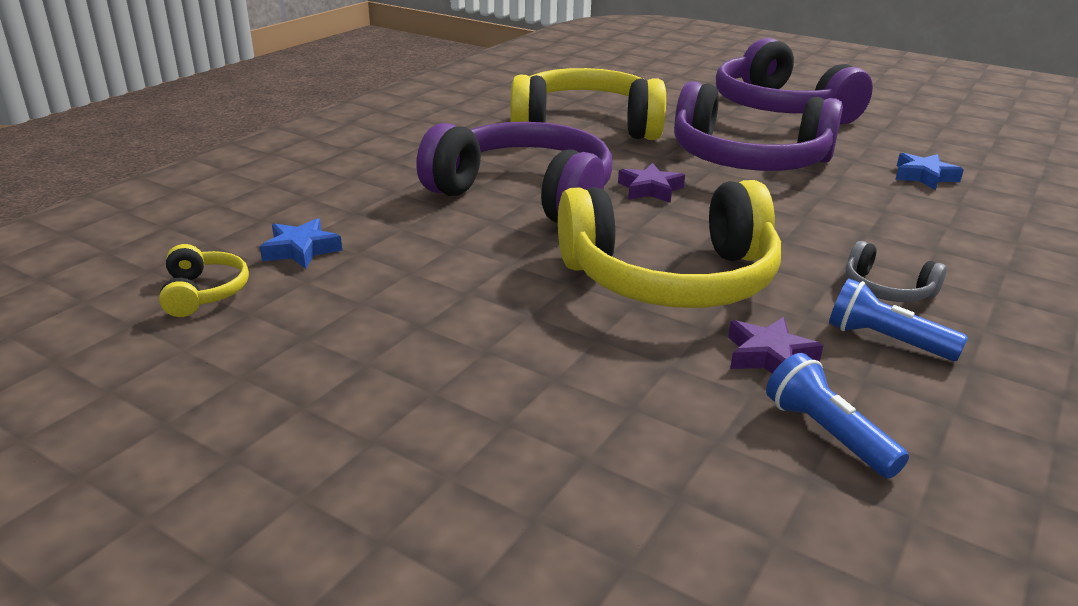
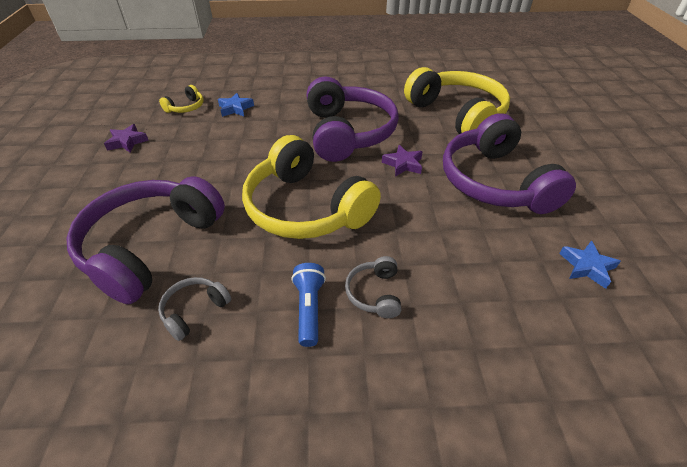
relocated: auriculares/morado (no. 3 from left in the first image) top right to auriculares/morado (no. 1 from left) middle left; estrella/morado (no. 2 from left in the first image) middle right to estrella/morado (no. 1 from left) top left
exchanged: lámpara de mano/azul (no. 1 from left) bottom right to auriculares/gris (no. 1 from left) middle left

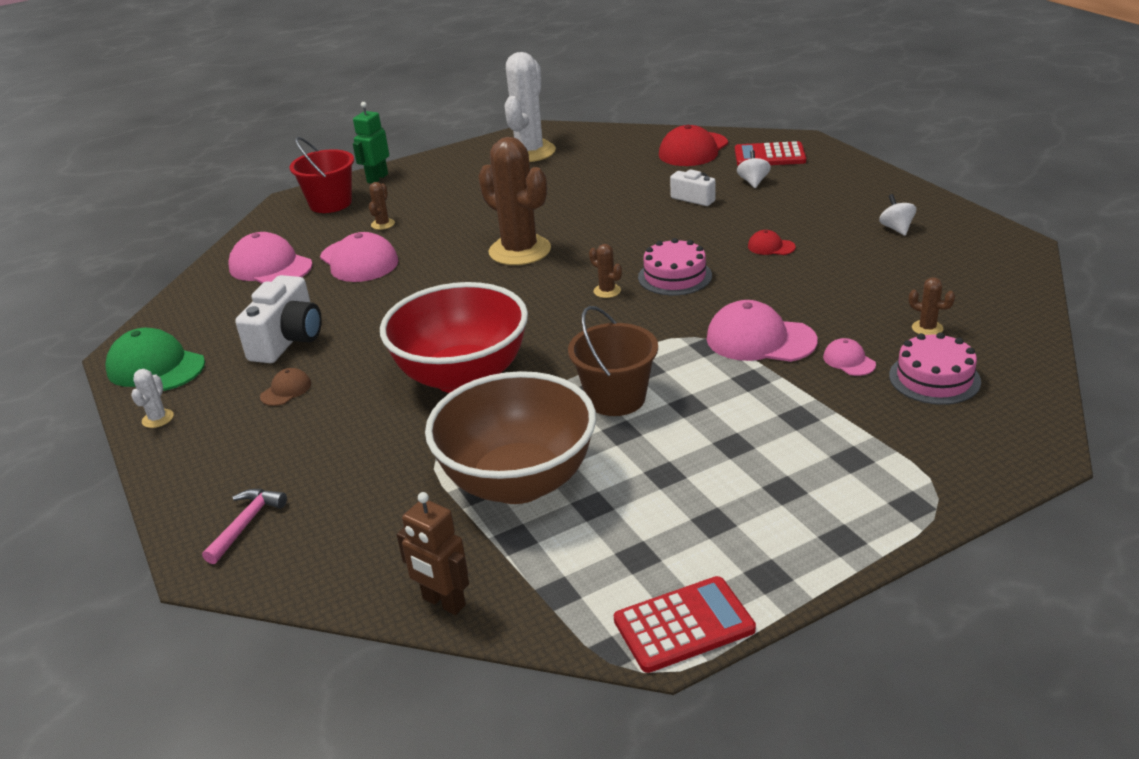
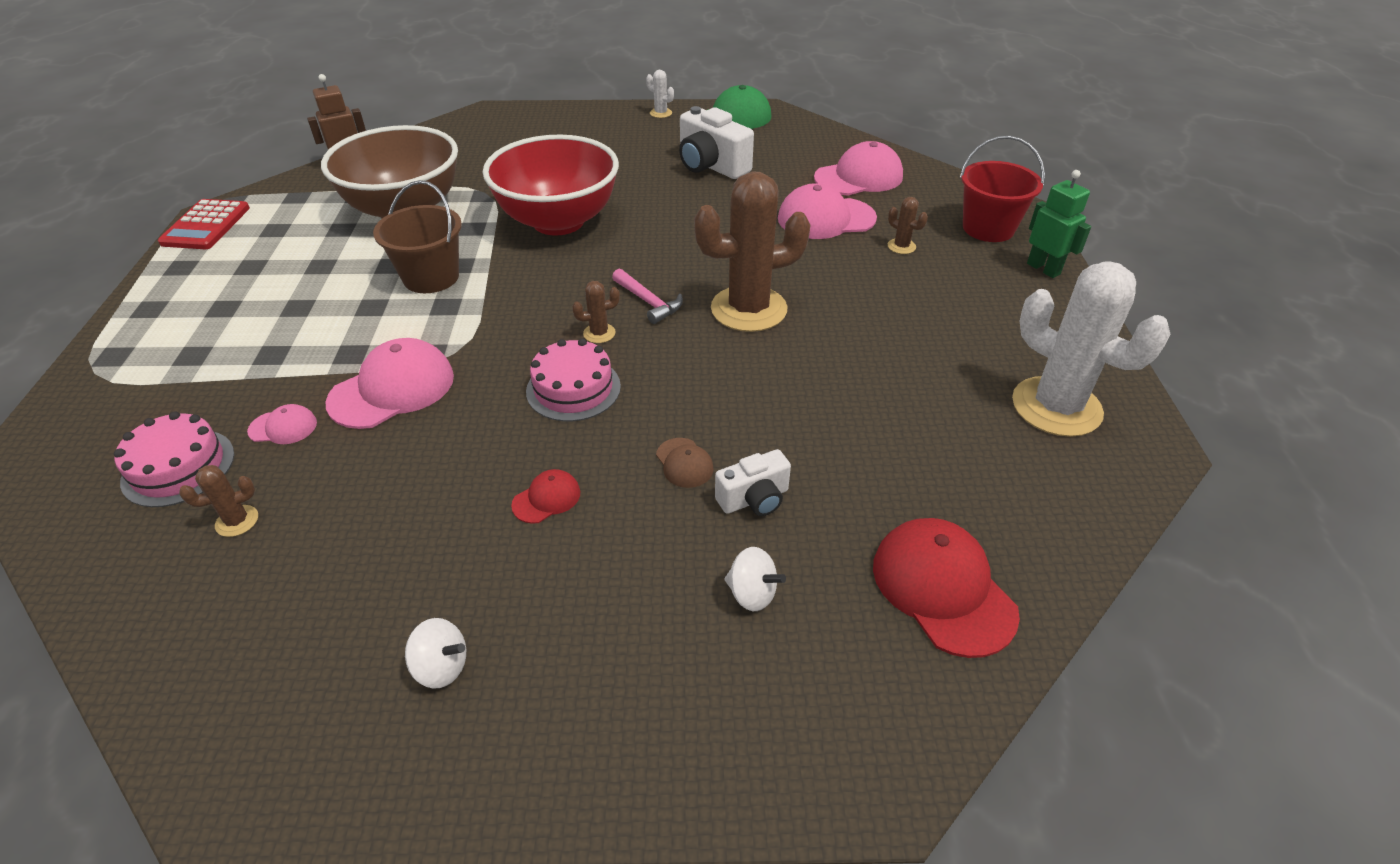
missing: calculadora/rojo (no. 2 from left) top right
relocated: martillo/rosa bottom left to centre; gorra/marrón middle left to centre

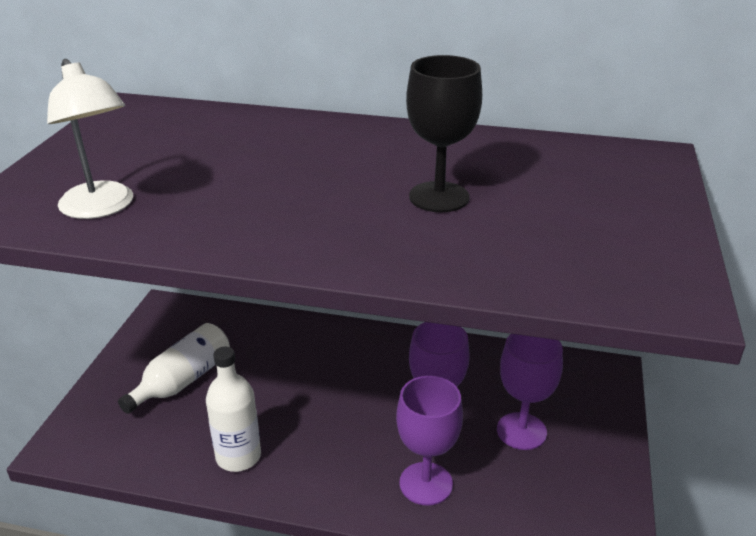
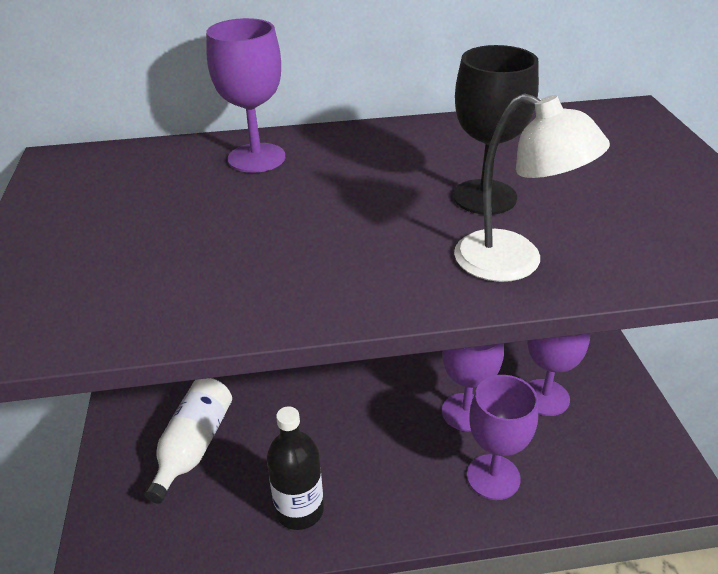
appeared: copa/morado (no. 1 from left) top centre
relocated: lámpara/blanco top left to top right
colour: botella/blanco (no. 2 from left) bottom left to botella/negro bottom centre

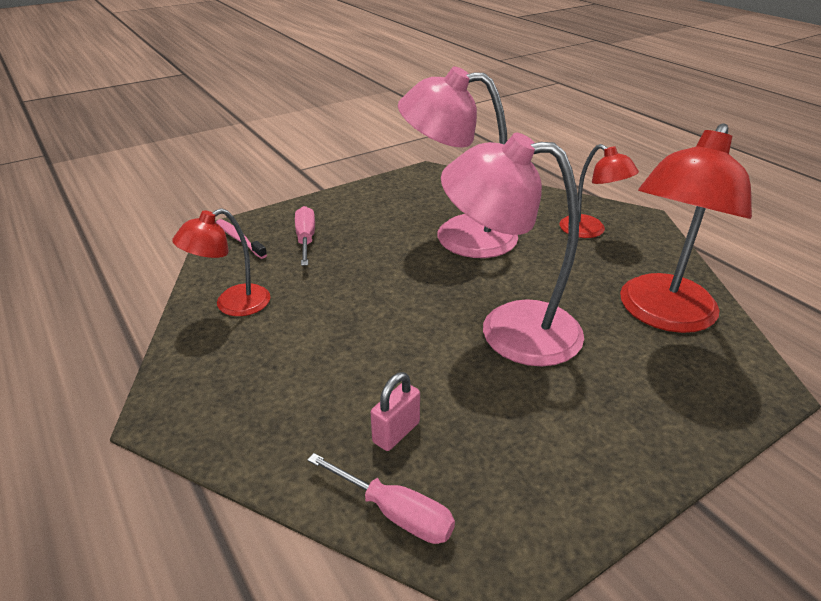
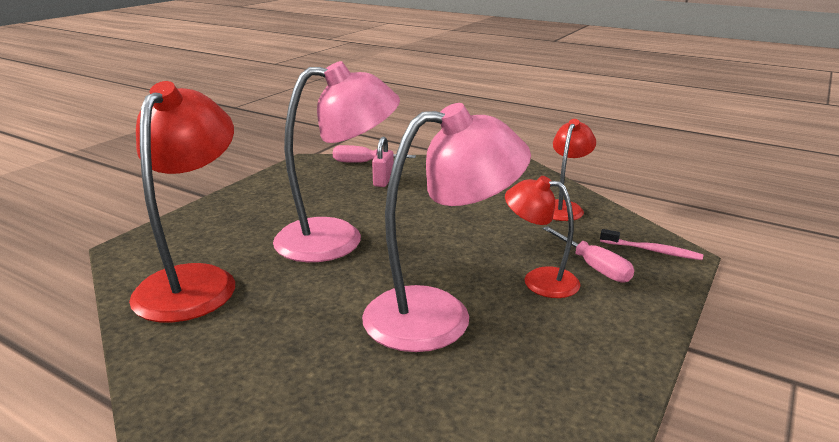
relocated: lámpara/rojo (no. 2 from left) top right to centre

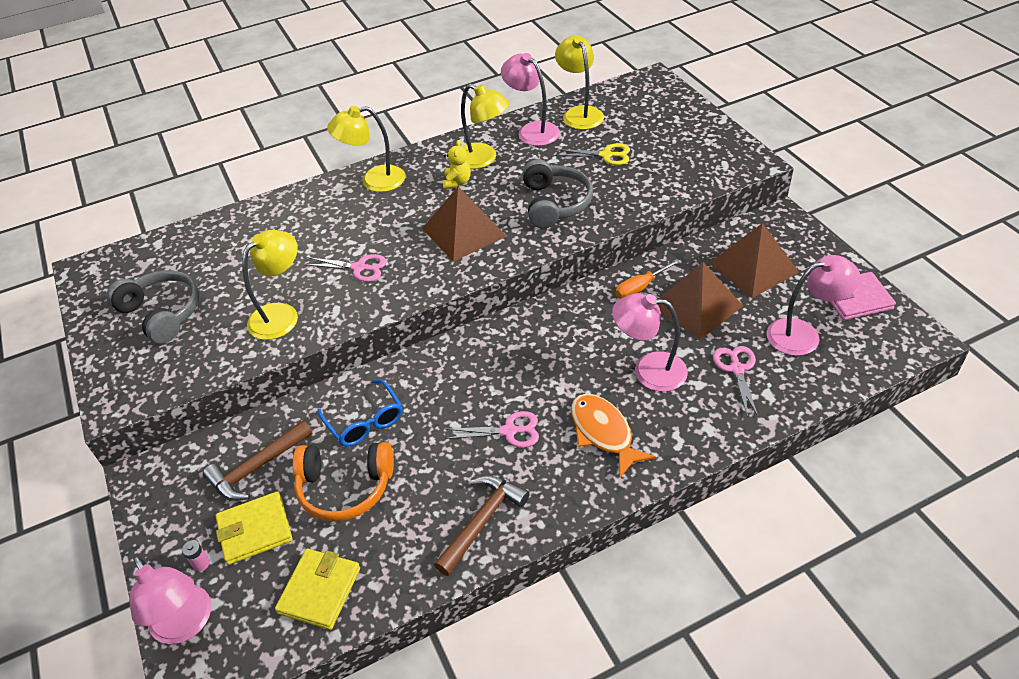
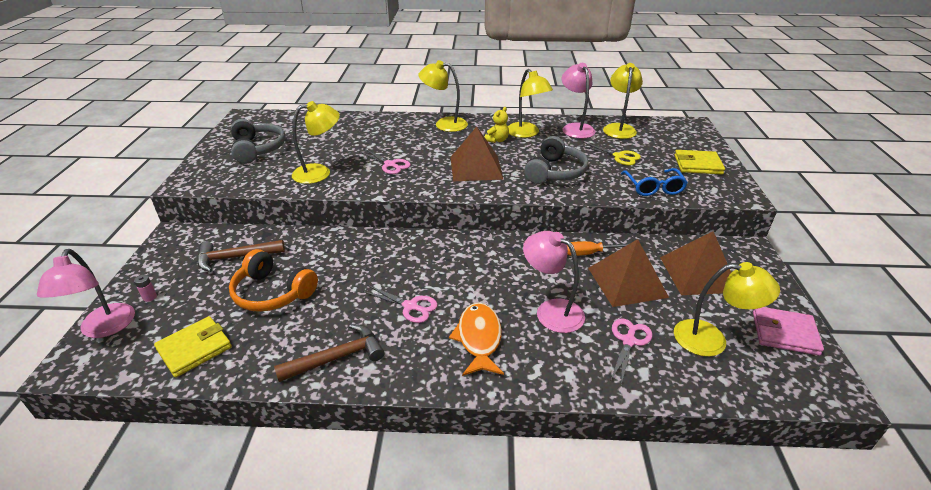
relocated: gafas/azul centre to middle right; cartera/amarillo (no. 1 from left in the first image) bottom left to cartera/amarillo (no. 2 from left) top right
colour: lámpara/rosa (no. 4 from left) middle right to lámpara/amarillo (no. 5 from left) middle right

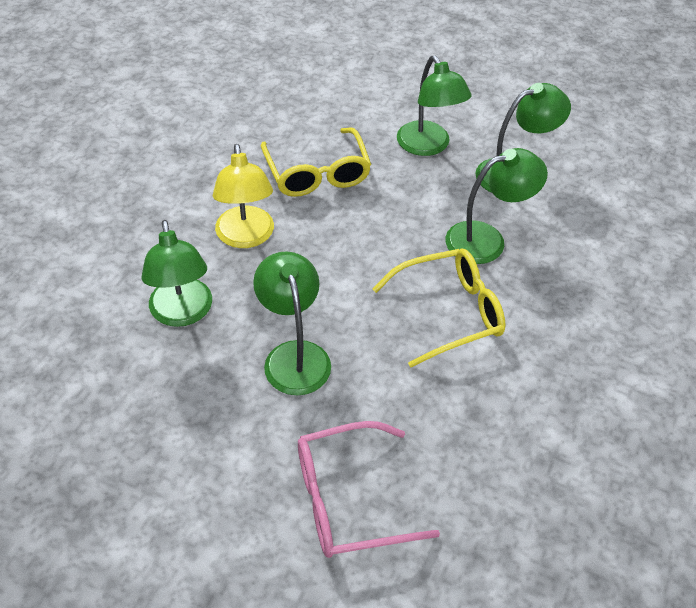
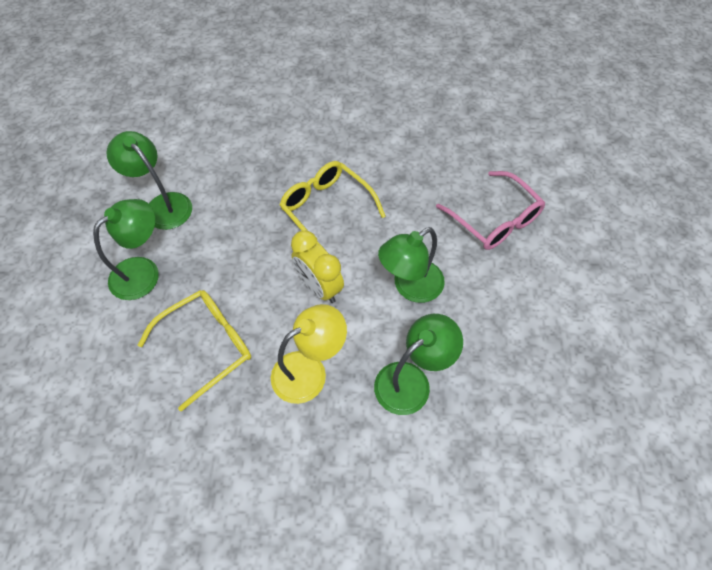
missing: lámpara/verde (no. 4 from left) middle right
appeared: despertador/amarillo centre

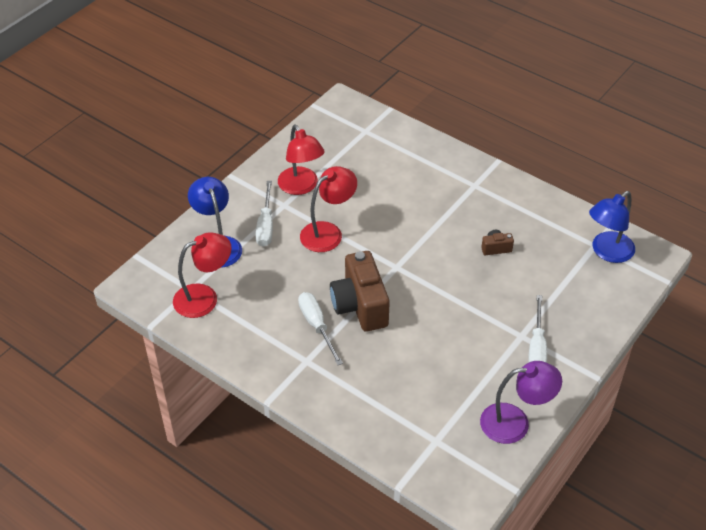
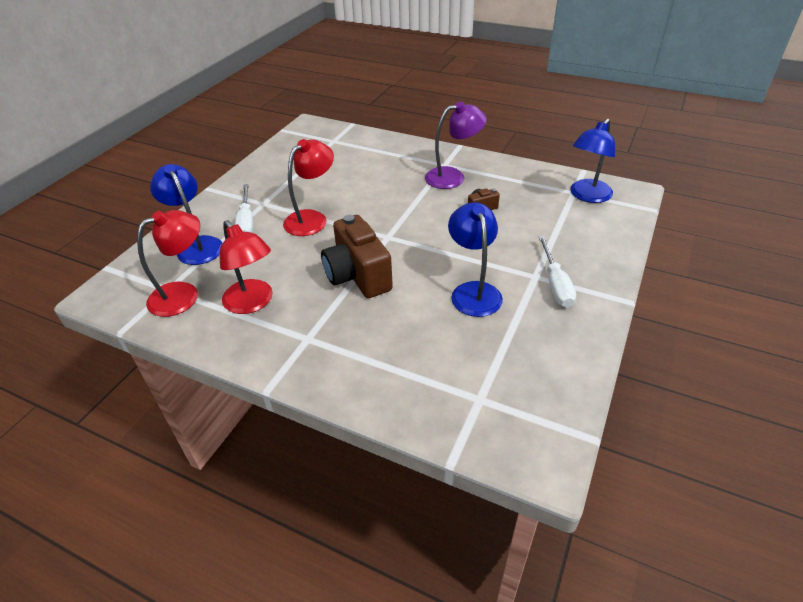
missing: destornillador/blanco (no. 2 from left) centre
appeared: lámpara/azul (no. 2 from left) centre
relocated: lámpara/rojo (no. 2 from left) top centre to middle left; lámpara/morado bottom right to top centre

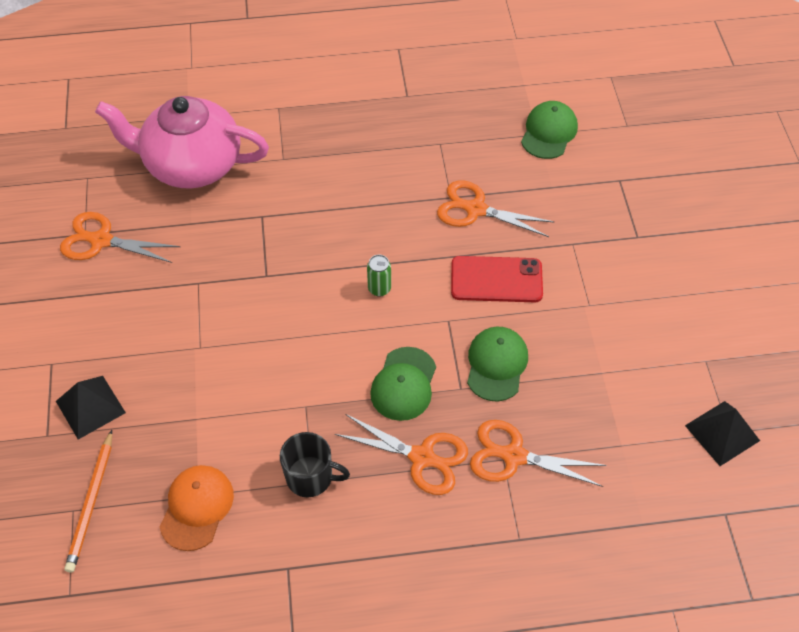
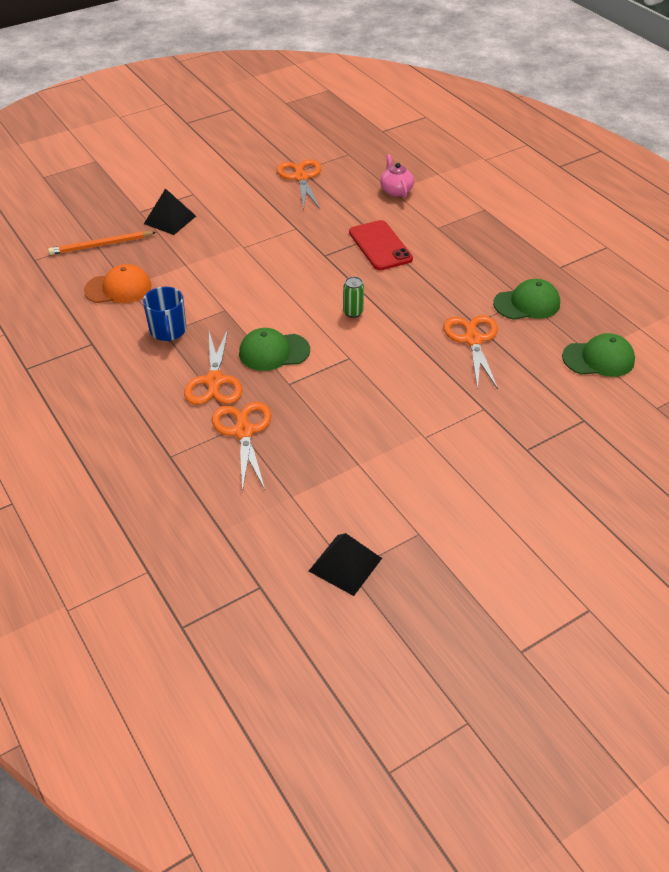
relocated: móvil/rojo centre to top centre; gorra/verde (no. 2 from left) centre to middle right
colour: taza/negro bottom centre to taza/azul middle left
size: tetera/rosa top left = top centre x0.42

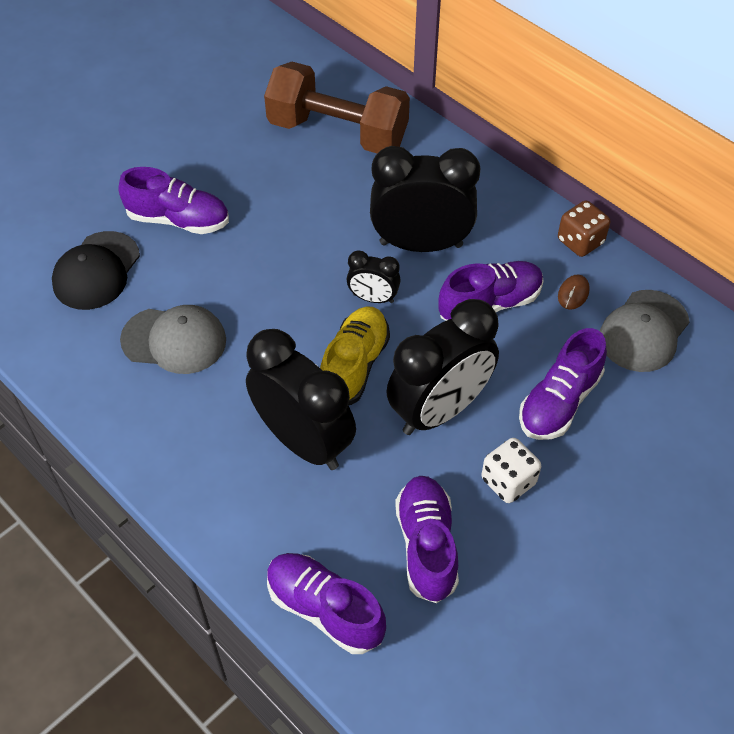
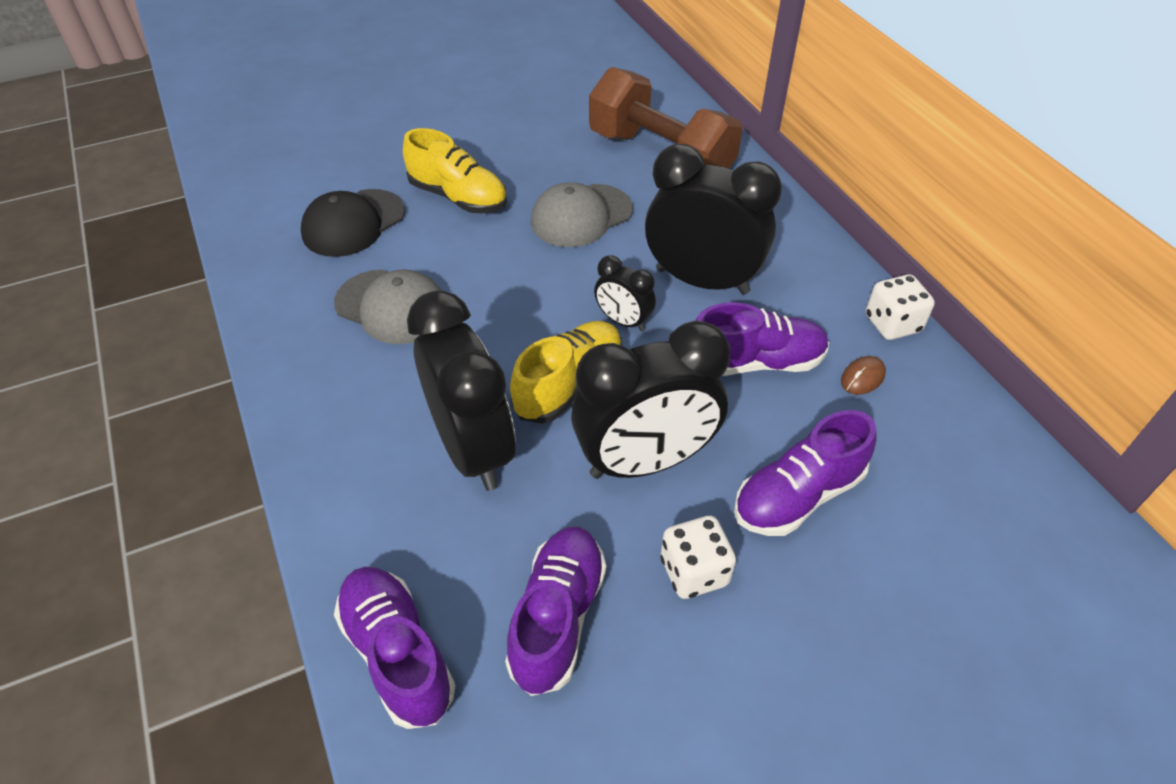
relocated: gorra/gris (no. 2 from left) middle right to top centre
colour: zapato/morado (no. 1 from left) top left to zapato/amarillo (no. 1 from left) top centre; dado/marrón top right to dado/blanco (no. 2 from left) middle right

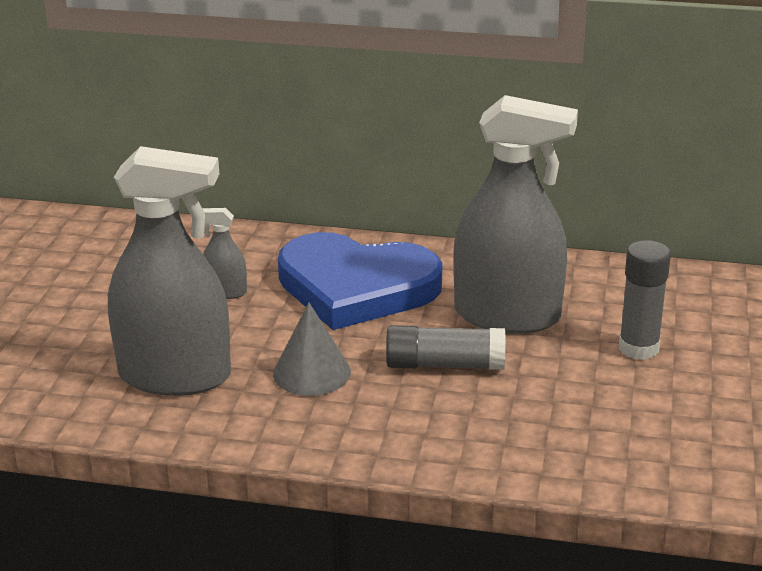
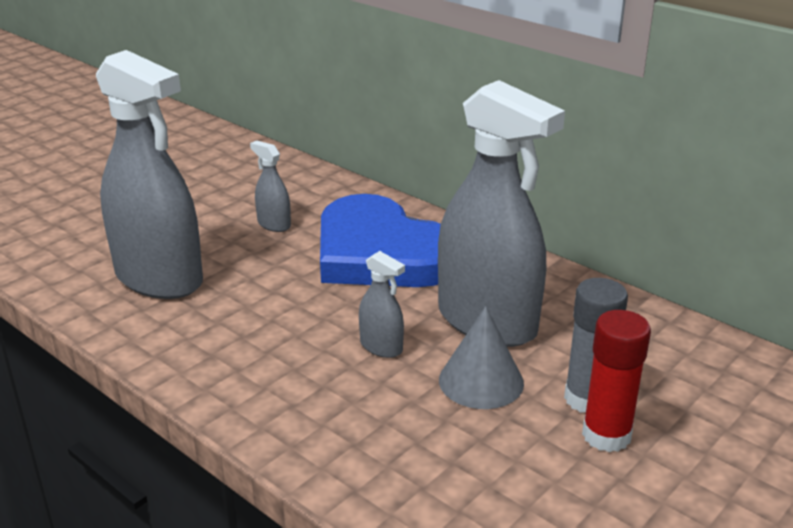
appeared: barra de pegamento/rojo bottom right
relocated: cono/gris centre to bottom centre
exchanged: barra de pegamento/gris (no. 1 from left) centre to pulverizador/gris (no. 3 from left) centre

